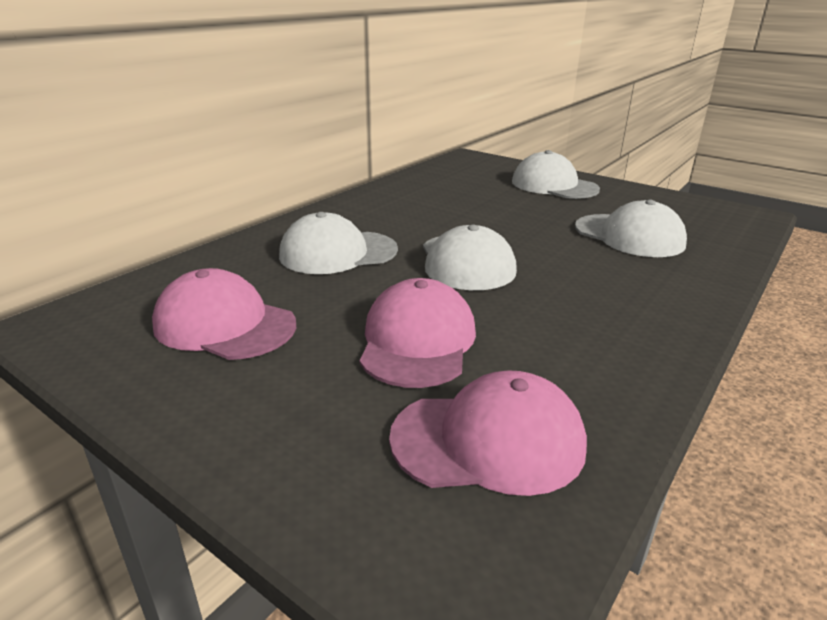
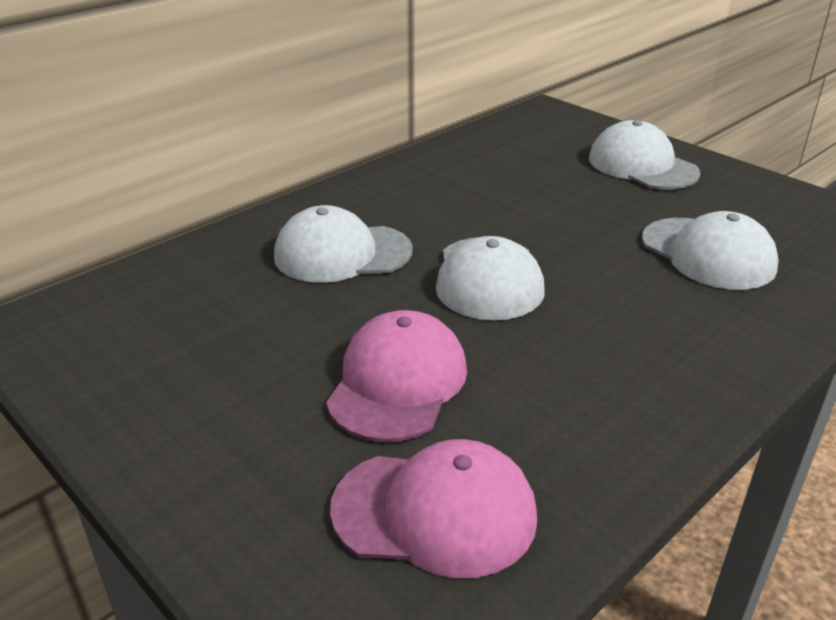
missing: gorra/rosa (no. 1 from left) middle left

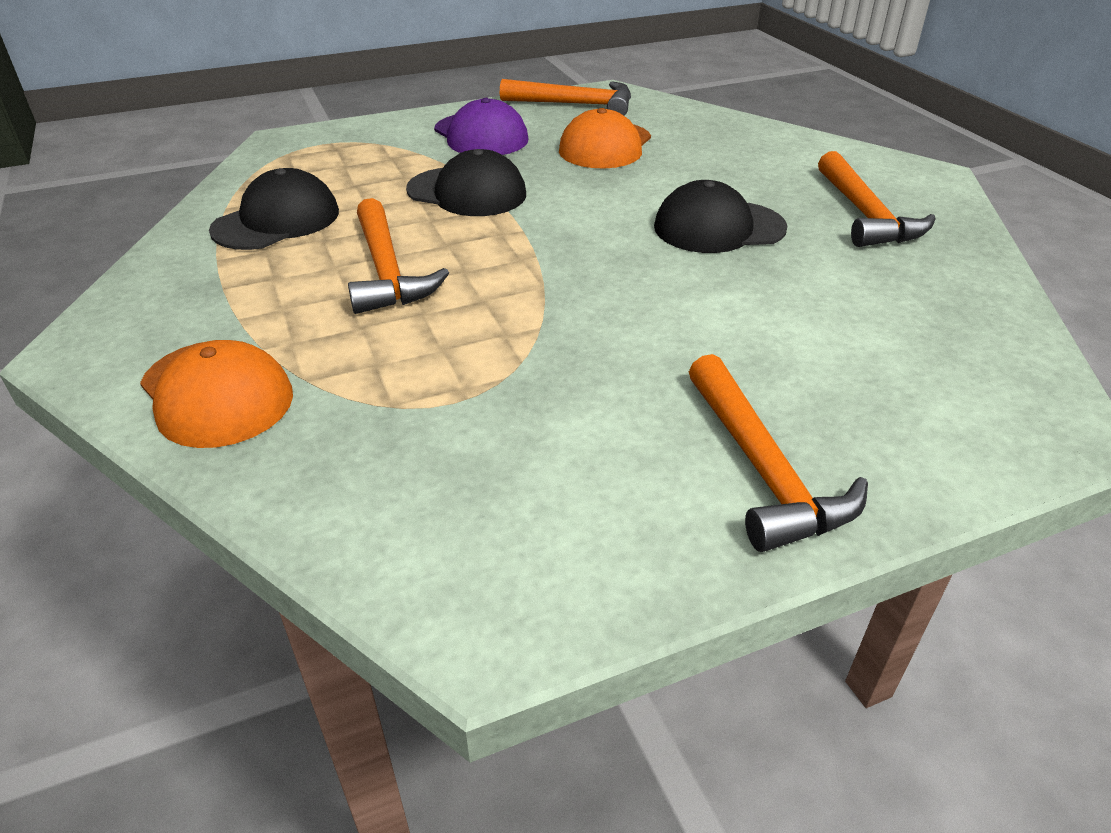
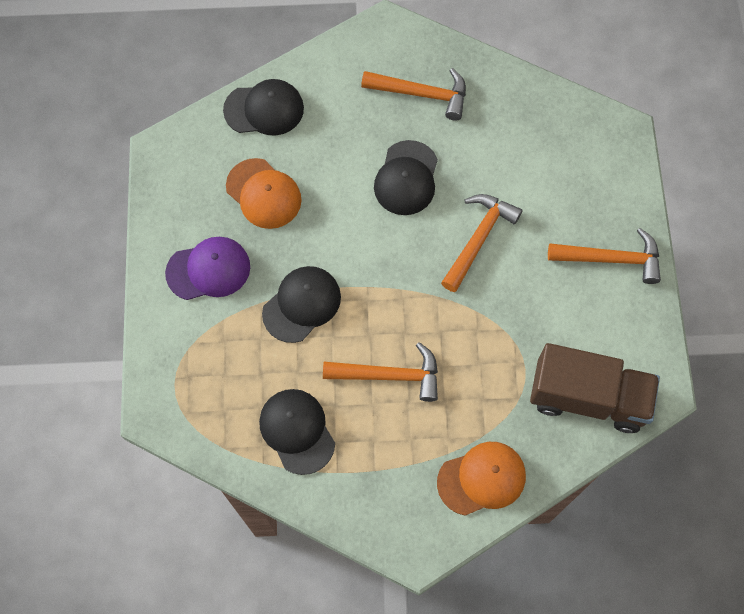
appeared: gorra/negro (no. 1 from left) top centre; camión/marrón middle right
relocated: martillo/naranja (no. 2 from left in the first image) top centre to martillo/naranja (no. 3 from left) centre

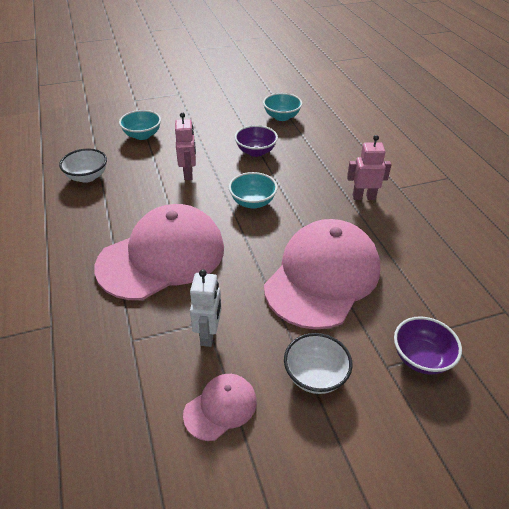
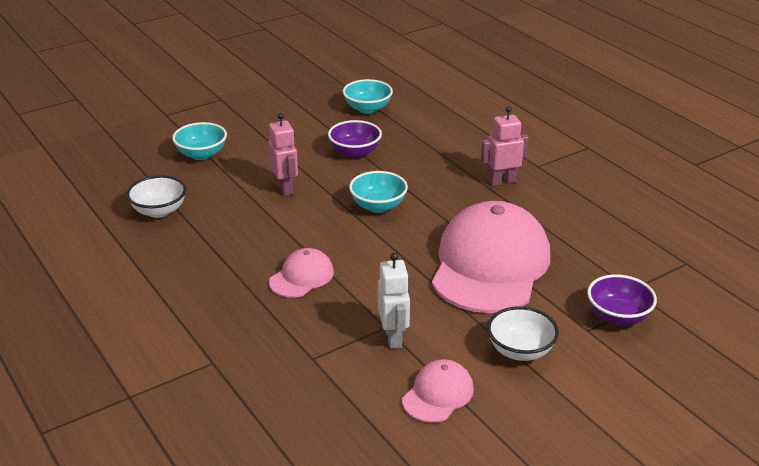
size: gorra/rosa (no. 1 from left) middle left = centre x0.46

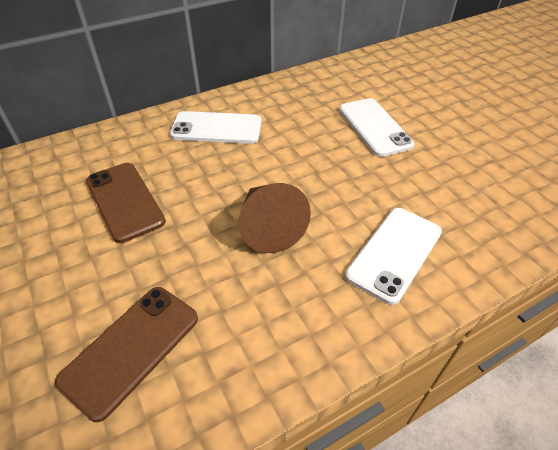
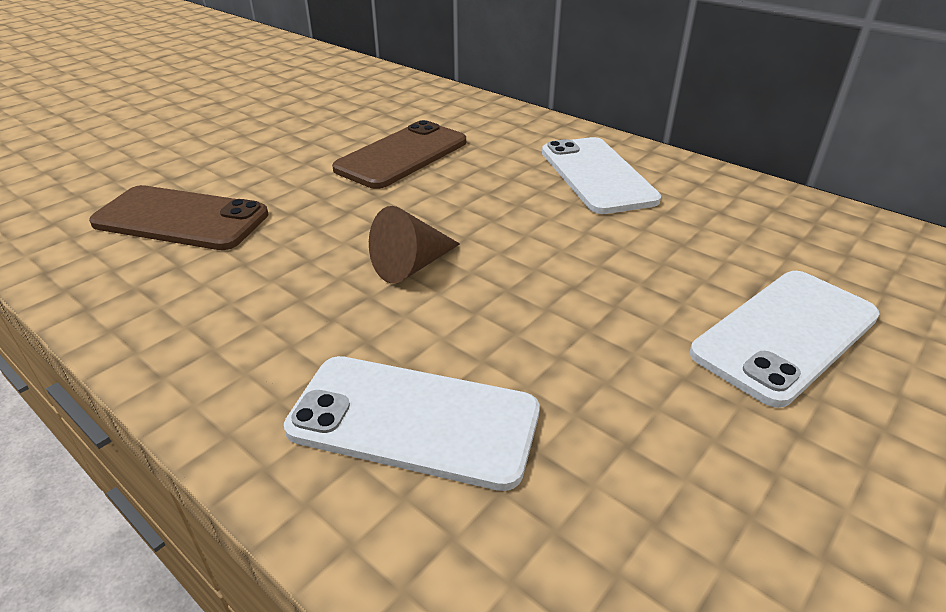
size: cono/marrón centre = centre x0.64

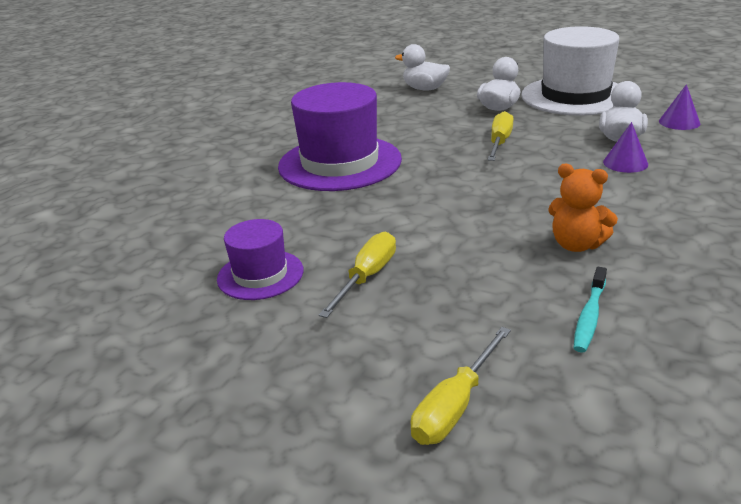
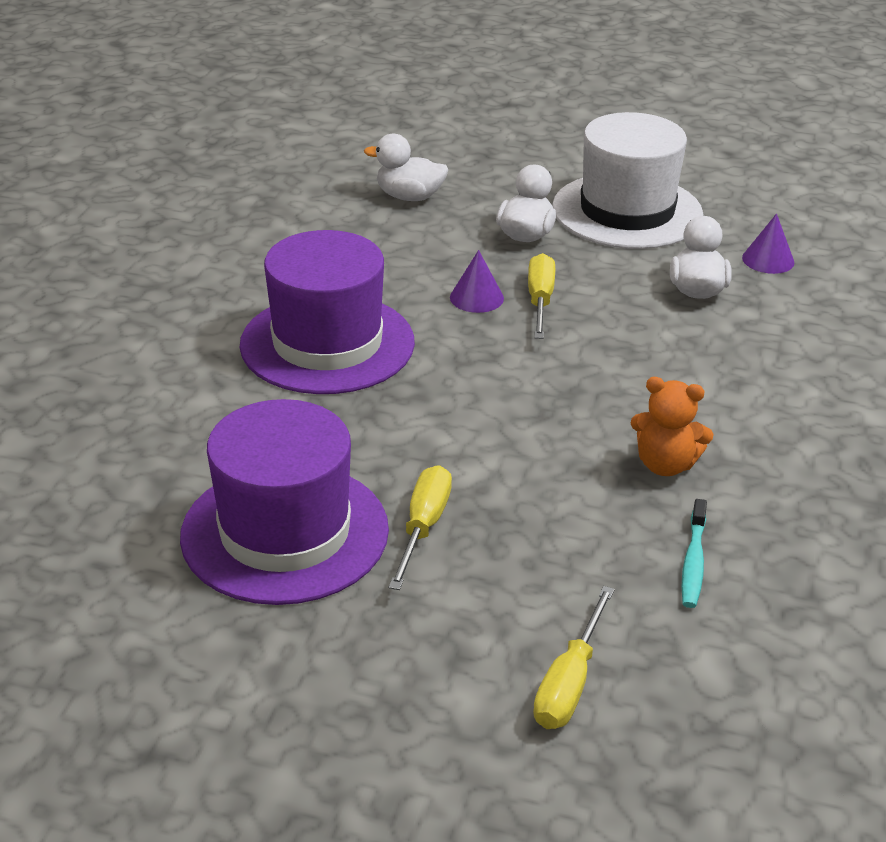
relocated: cono/morado (no. 1 from left) top right to centre
size: sombrero/morado (no. 1 from left) centre = middle left x1.87

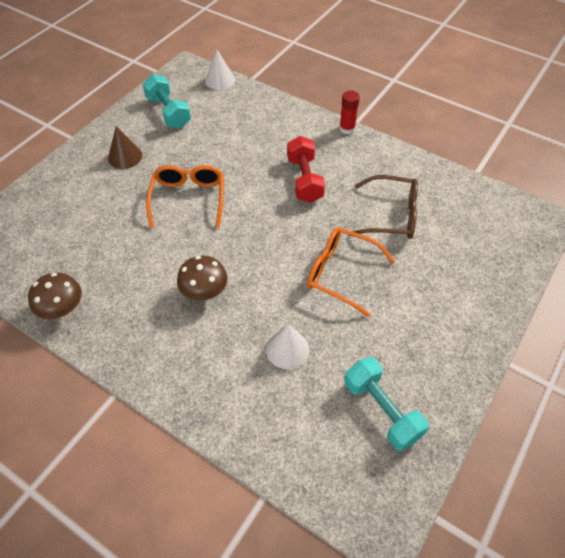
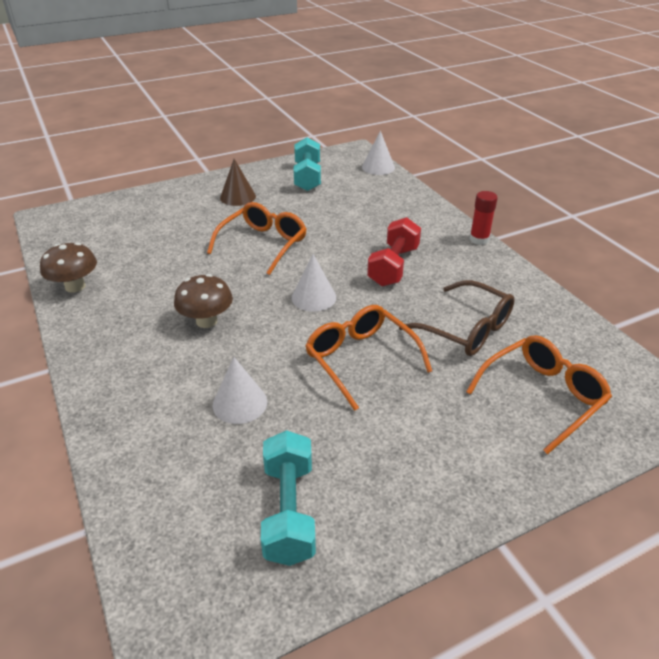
appeared: cono/blanco (no. 2 from left) centre; gafas/naranja (no. 3 from left) middle right

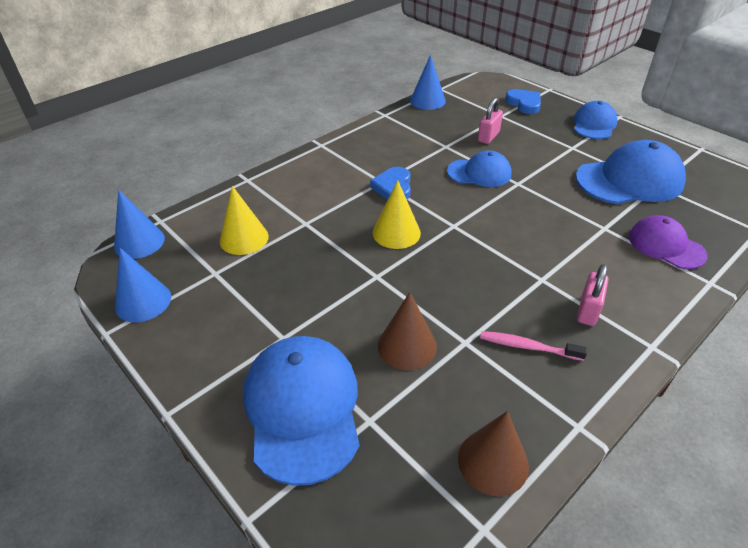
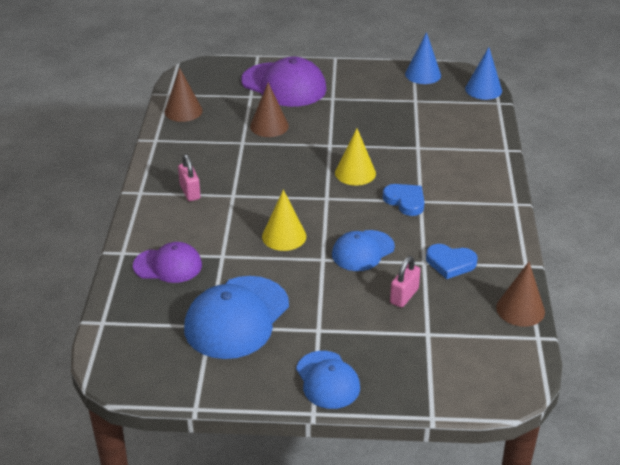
missing: cepillo de dientes/rosa middle right
relocated: cono/amarillo (no. 1 from left) middle left to centre; corazón/azul (no. 2 from left) top right to middle right
colour: gorra/azul (no. 1 from left) bottom centre to gorra/morado (no. 2 from left) top centre; cono/azul (no. 3 from left) top centre to cono/marrón (no. 3 from left) middle right
spun: candado/rosa (no. 1 from left in the first image) top centre = centre 45 degrees clockwise

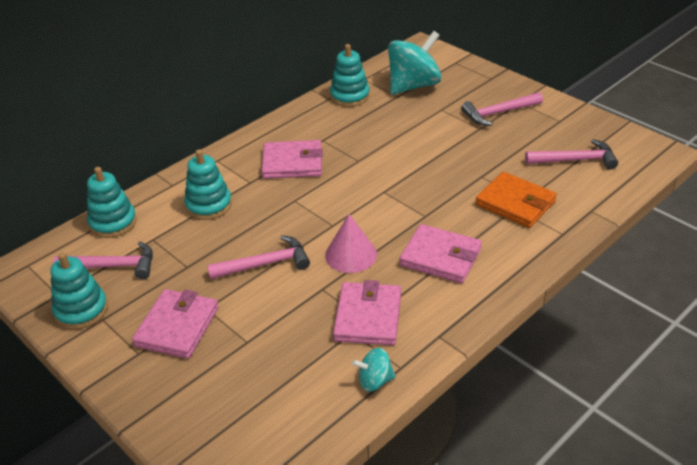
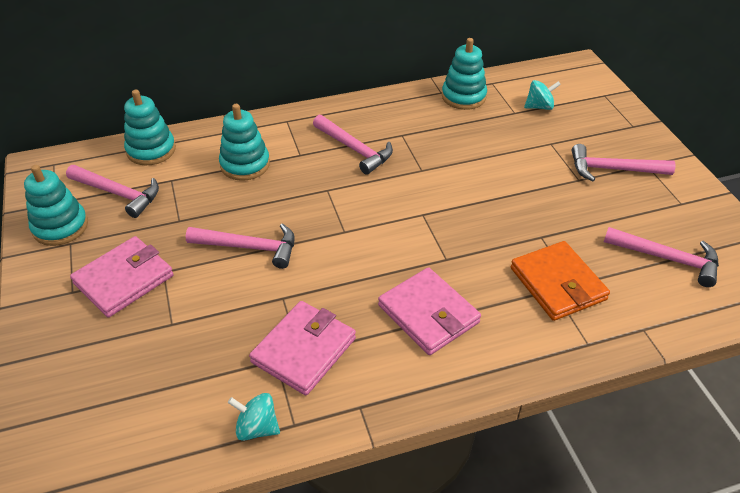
missing: cono/rosa centre
exchanged: cartera/rosa (no. 2 from left) centre to martillo/rosa (no. 3 from left) top centre
size: peonza/turquesa (no. 2 from left) top centre = top right x0.48

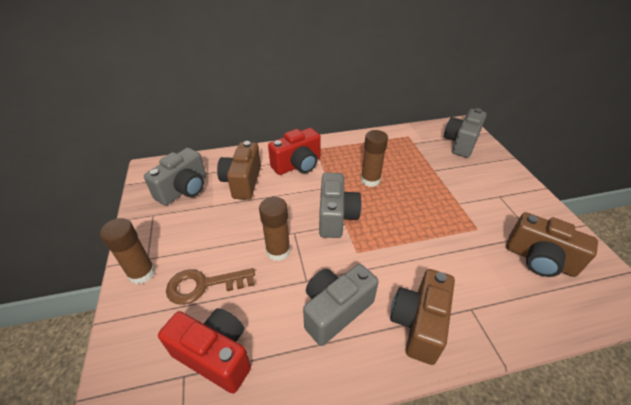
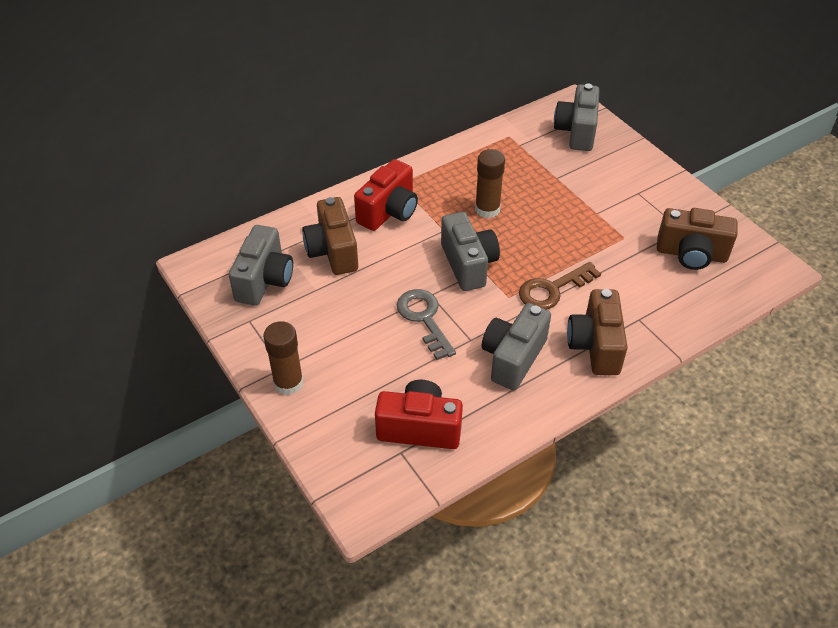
relocated: llave/marrón bottom left to middle right
exchanged: barra de pegamento/marrón (no. 2 from left) centre to llave/gris centre

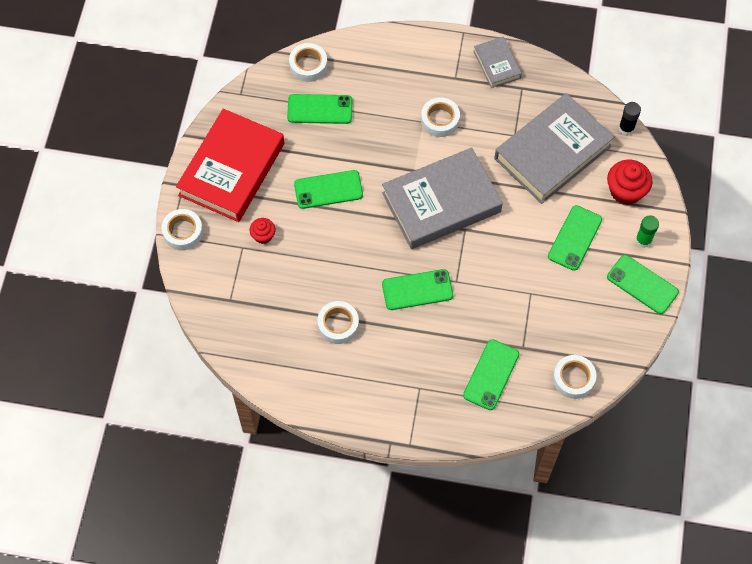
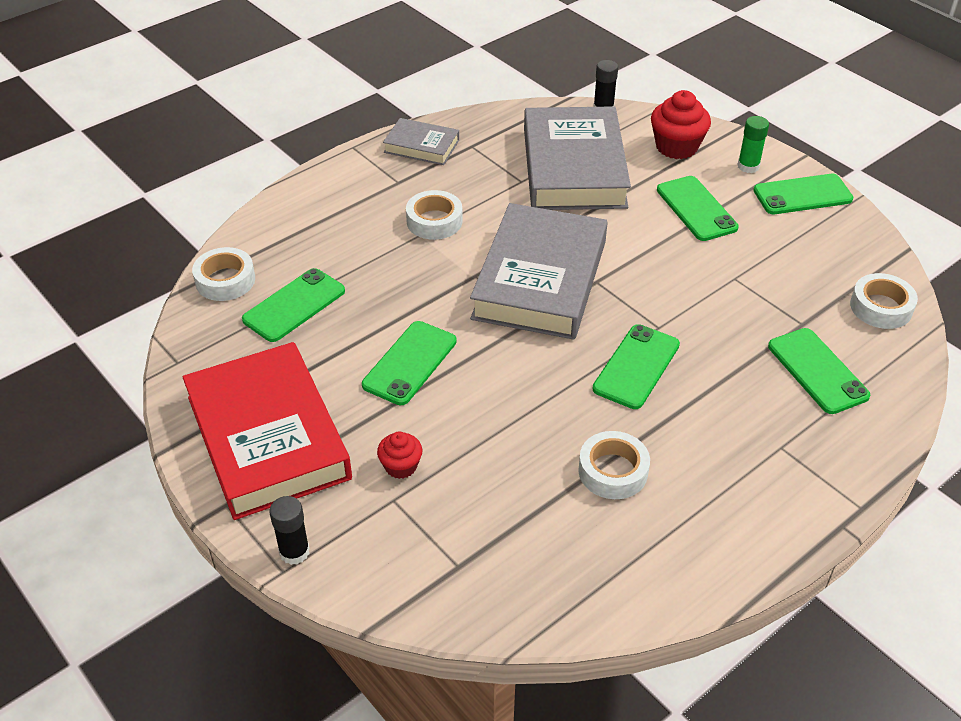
exchanged: cinta adhesiva/blanco (no. 1 from left) middle left to barra de pegamento/negro (no. 1 from left) bottom left

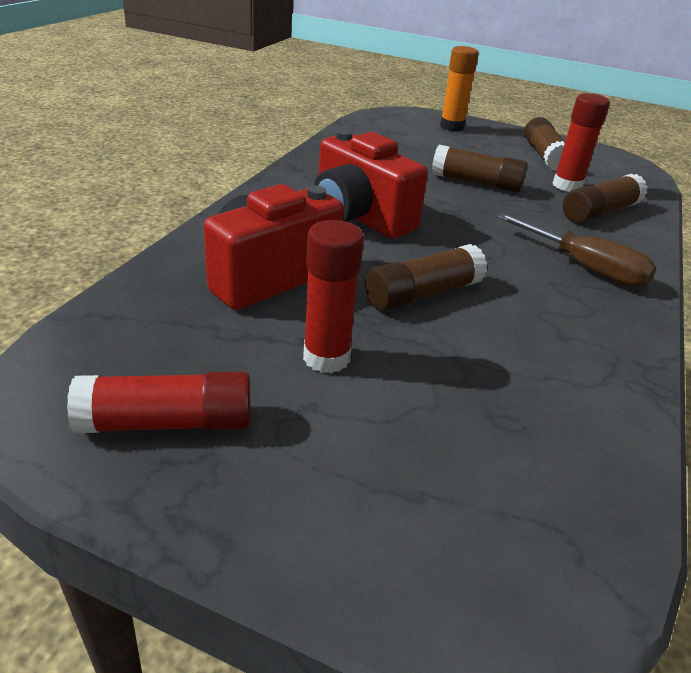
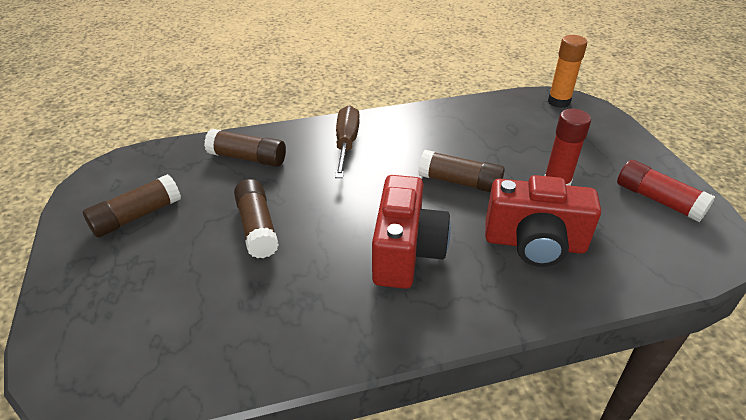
missing: barra de pegamento/rojo (no. 3 from left) top right
relocated: barra de pegamento/naranja top centre to top right

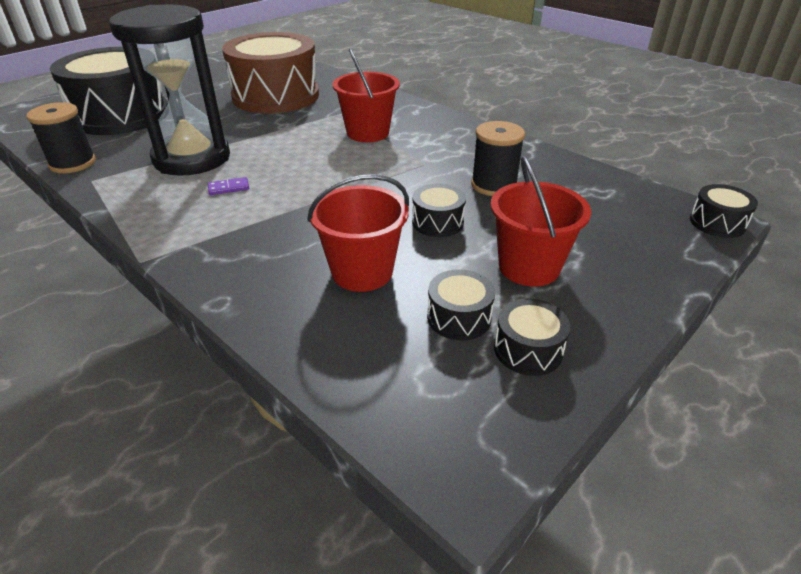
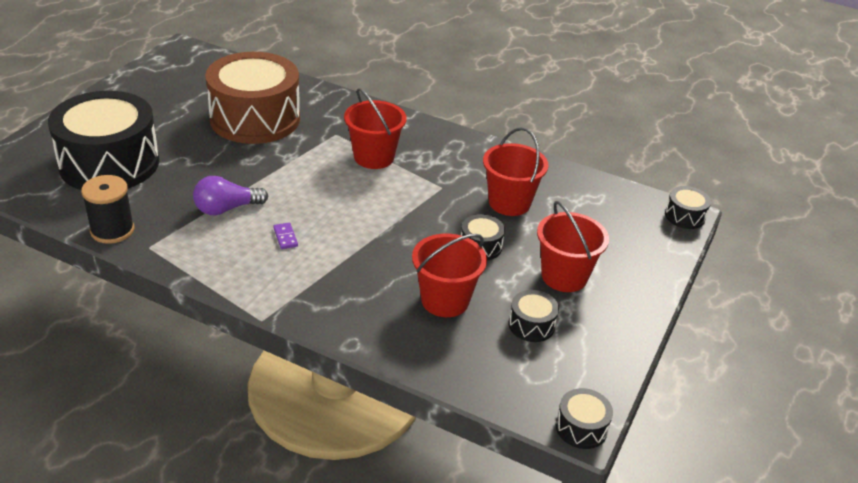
relocated: tambor/negro (no. 4 from left) centre to bottom right
exchanged: reloj de arena/negro top left to bombilla/morado middle left; carrete/negro (no. 2 from left) top centre to balde/rojo (no. 3 from left) centre
spun: ficha de dominó/morado top left = middle left 75 degrees counterclockwise

